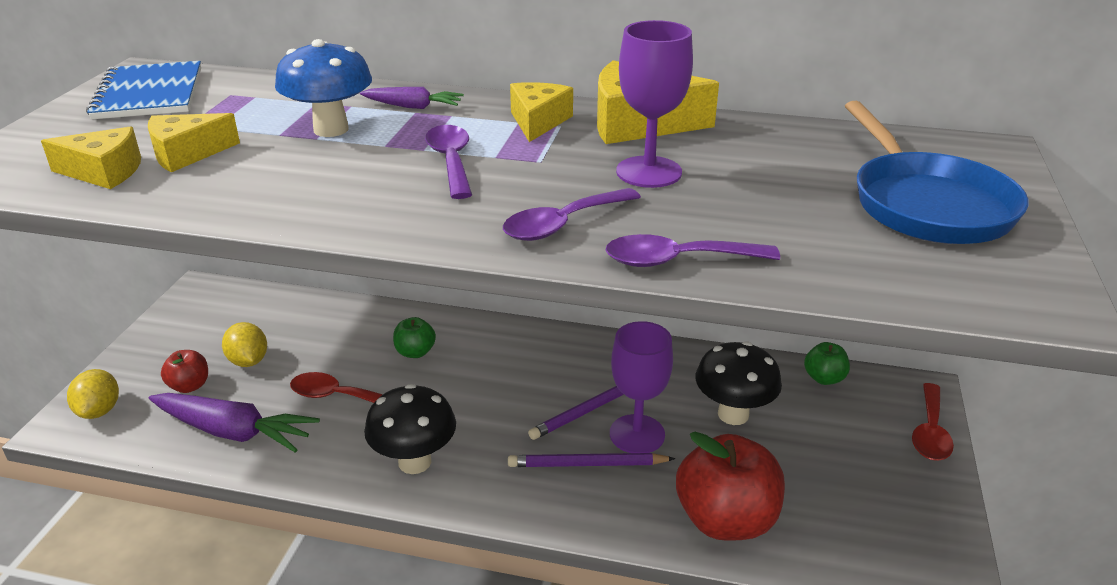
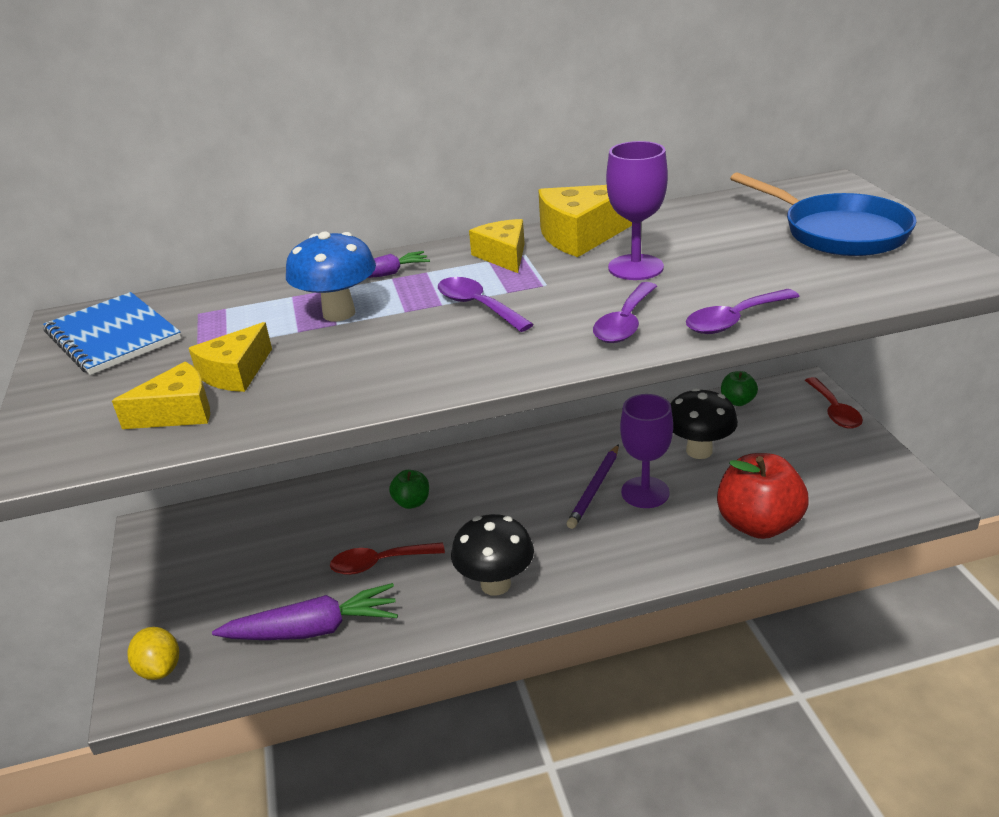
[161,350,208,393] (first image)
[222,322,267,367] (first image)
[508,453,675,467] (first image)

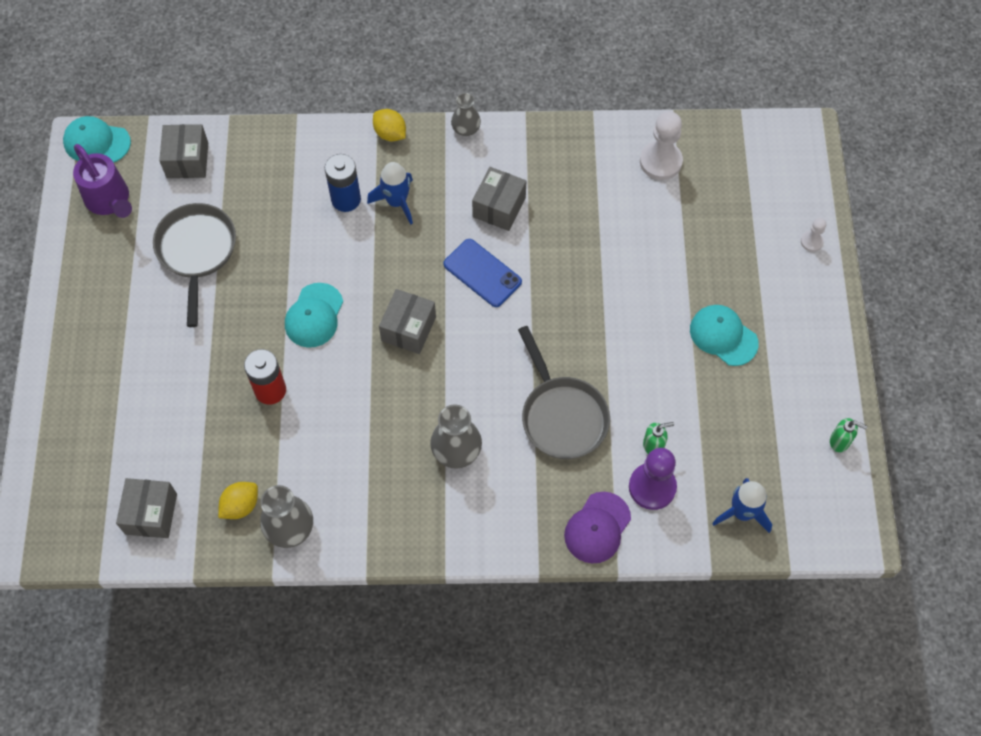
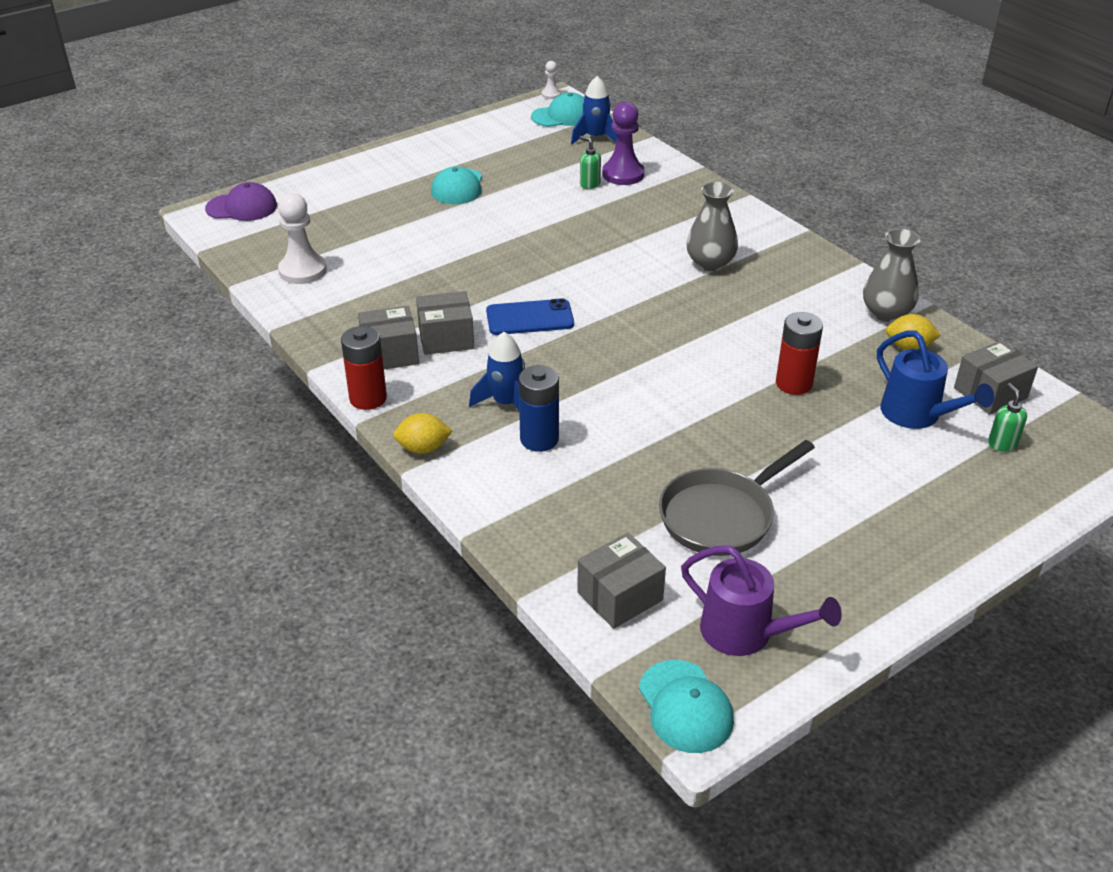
[681,546,842,656]
[531,92,584,127]
[393,413,453,454]
[358,306,419,369]
[486,298,574,335]
[341,326,387,410]
[518,326,610,459] (first image)
[205,182,277,221]
[542,61,561,99]
[988,383,1027,452]
[877,330,994,429]

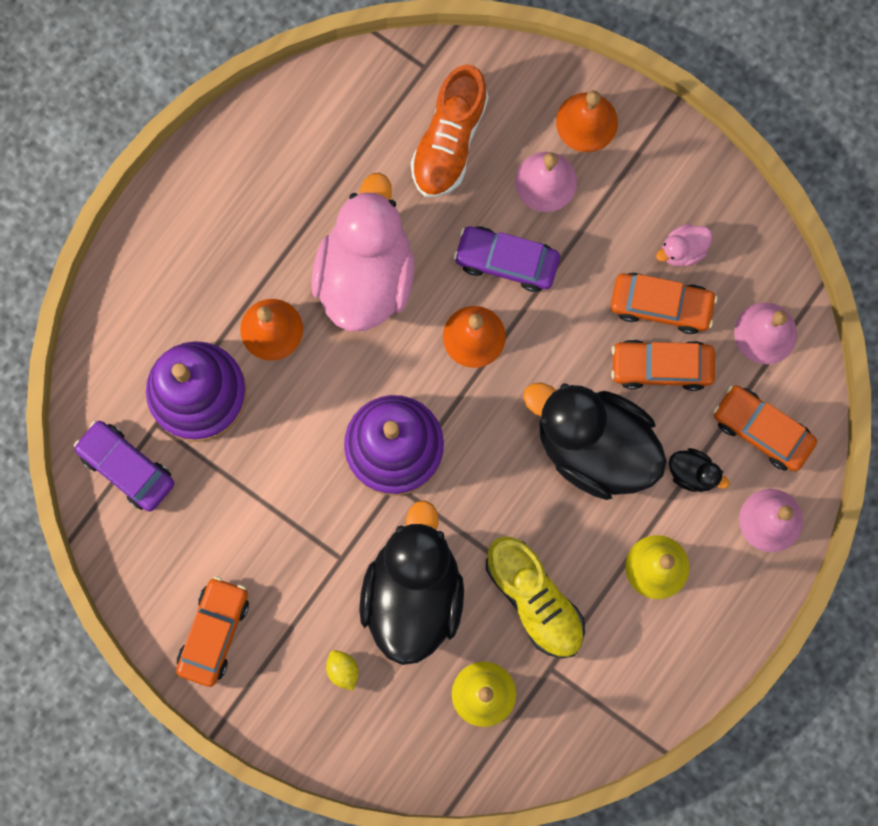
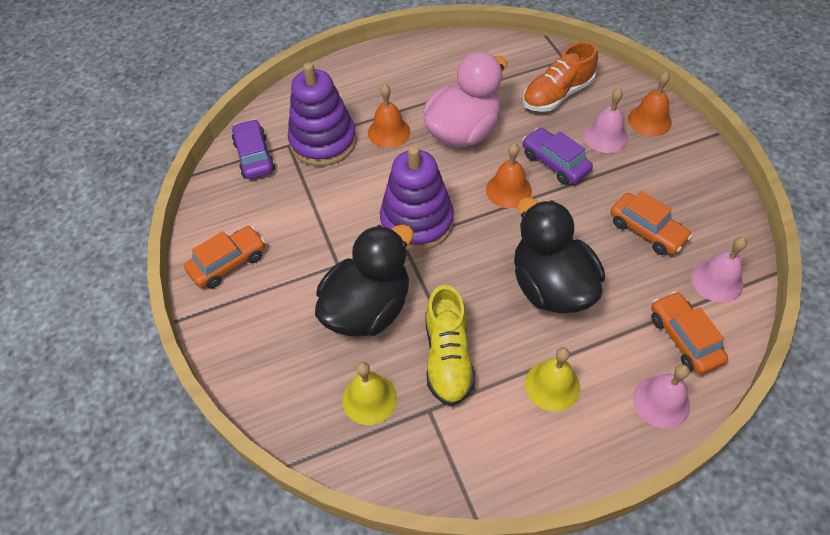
[326,650,359,691] (first image)
[611,339,715,391] (first image)
[656,224,712,266] (first image)
[669,448,730,492] (first image)

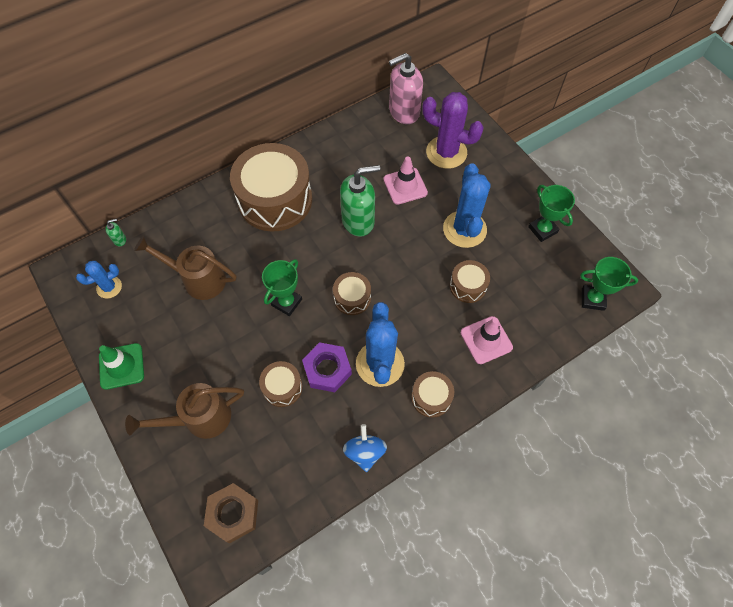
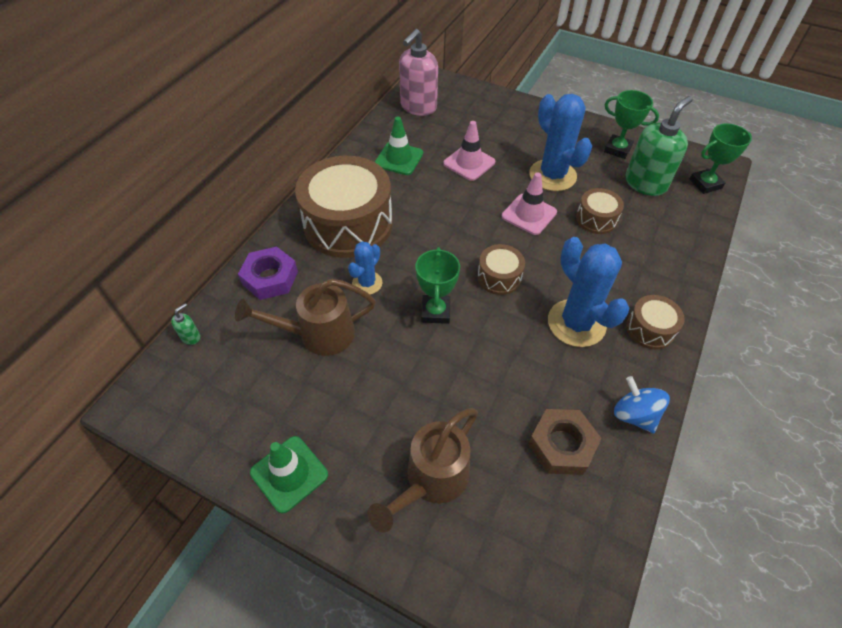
[348,241,382,295]
[528,409,602,475]
[259,361,303,407] (first image)
[238,247,298,300]
[625,96,693,196]
[422,92,484,169] (first image)
[502,172,557,235]
[375,117,423,175]

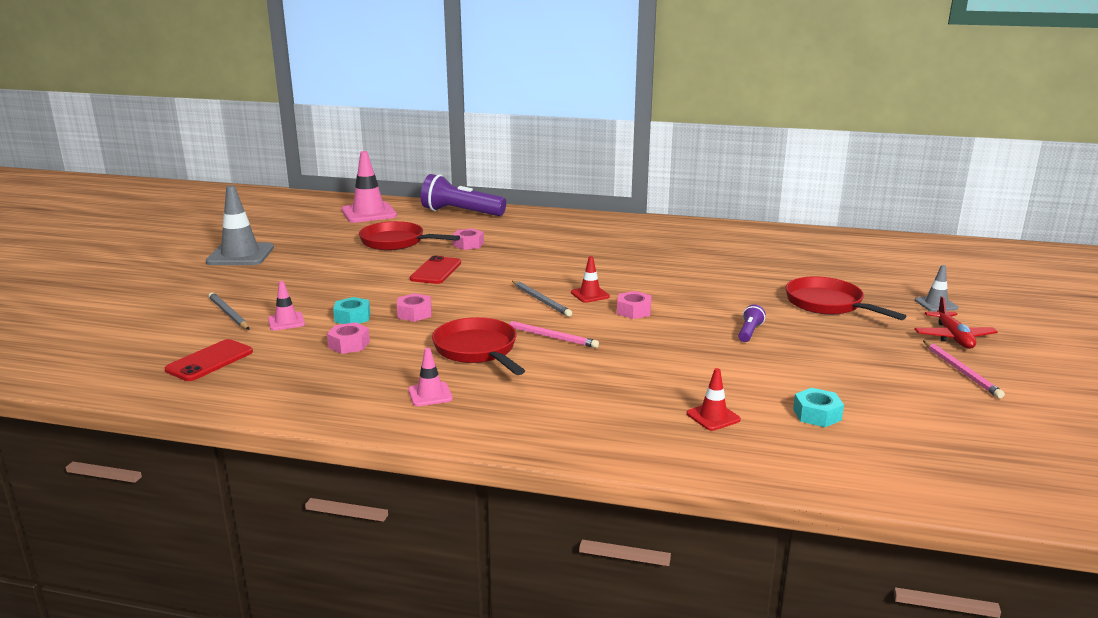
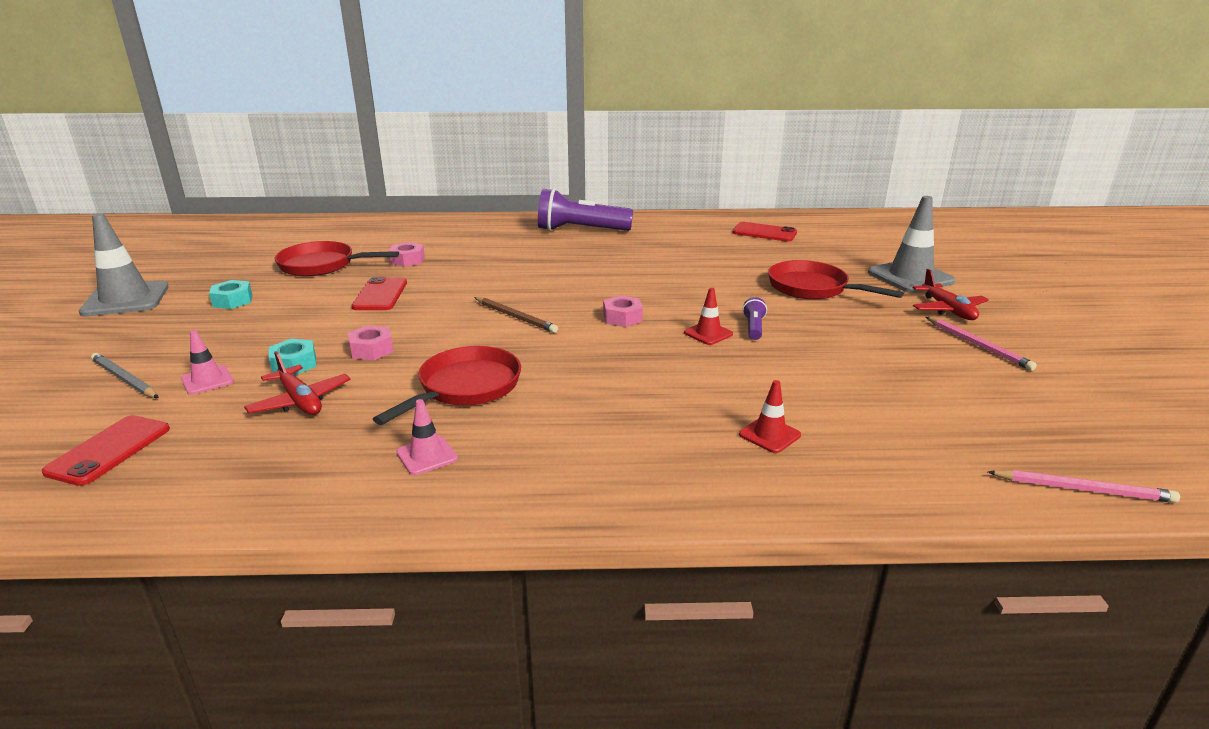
[244,351,351,415]
[342,151,397,223] (first image)
[538,188,633,231]
[373,346,521,425]
[988,469,1180,503]
[474,297,558,333]
[684,288,733,345]
[209,280,253,309]
[868,196,955,293]
[732,222,797,241]

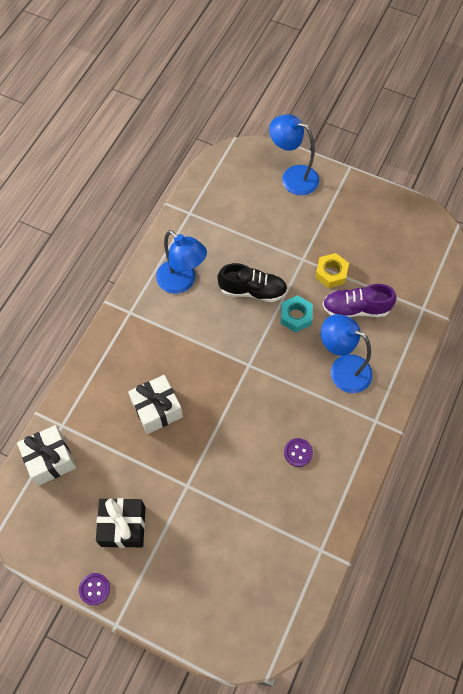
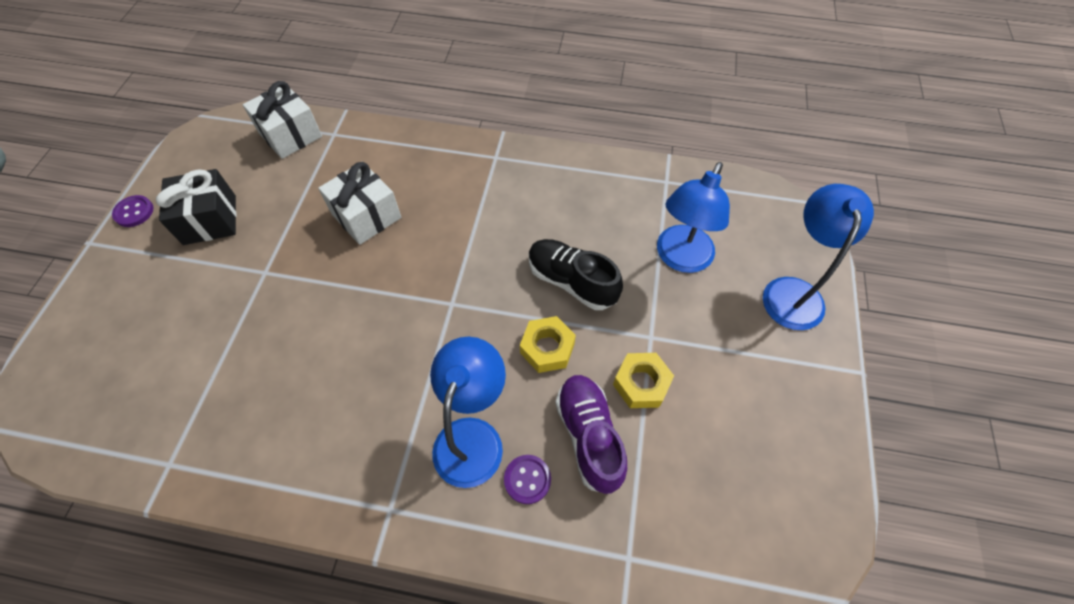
[657,162,730,273]
[529,239,623,310]
[520,316,576,373]
[504,455,551,504]

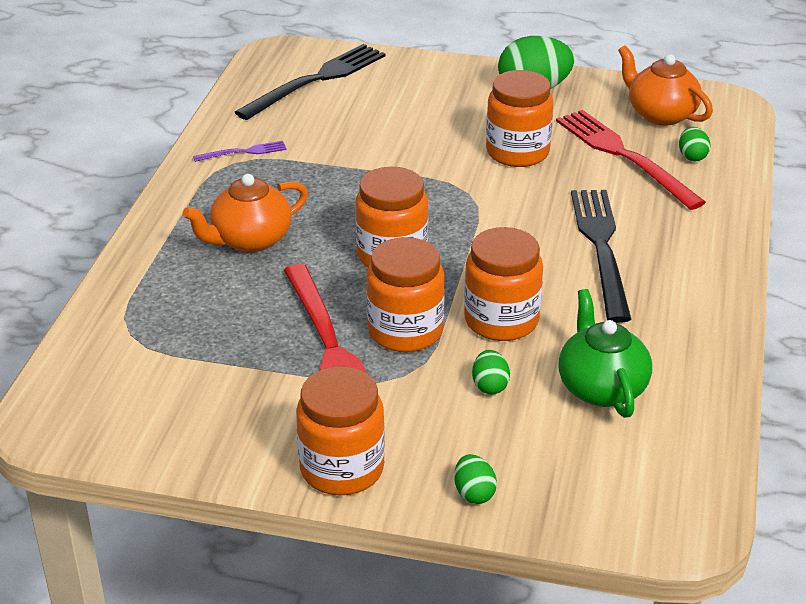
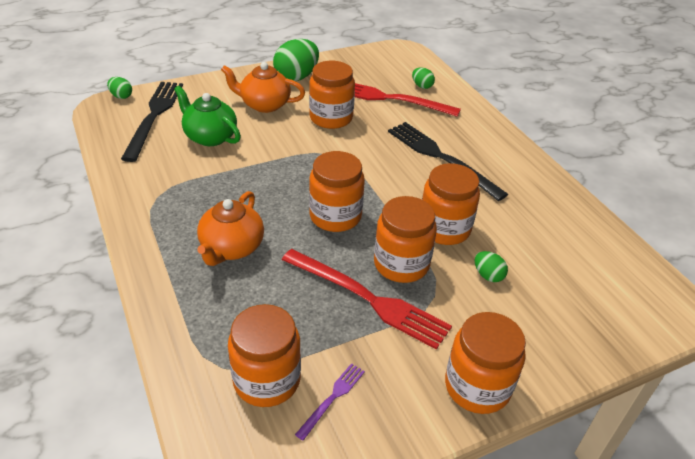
[295,363,365,441]
[107,77,132,99]
[174,86,241,146]
[221,62,305,113]
[228,304,301,407]

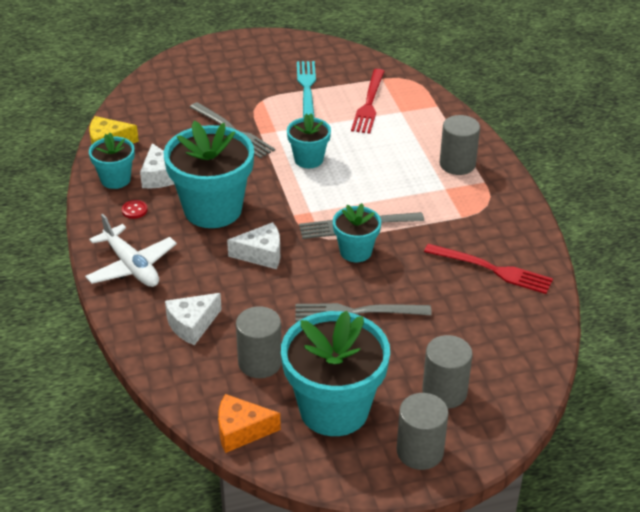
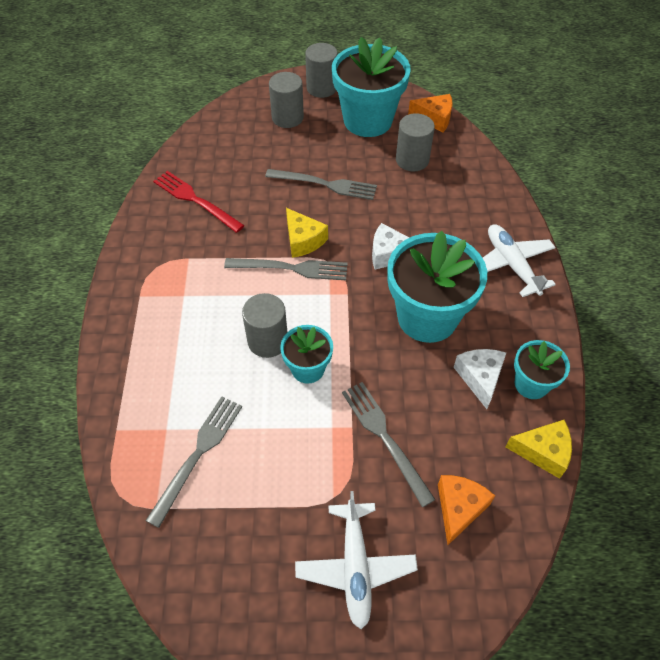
[122,200,147,219] (first image)
[165,293,222,345] (first image)
[297,61,316,118] (first image)
[286,208,328,258]
[146,396,242,528]
[242,293,287,358]
[295,491,418,629]
[438,475,495,545]

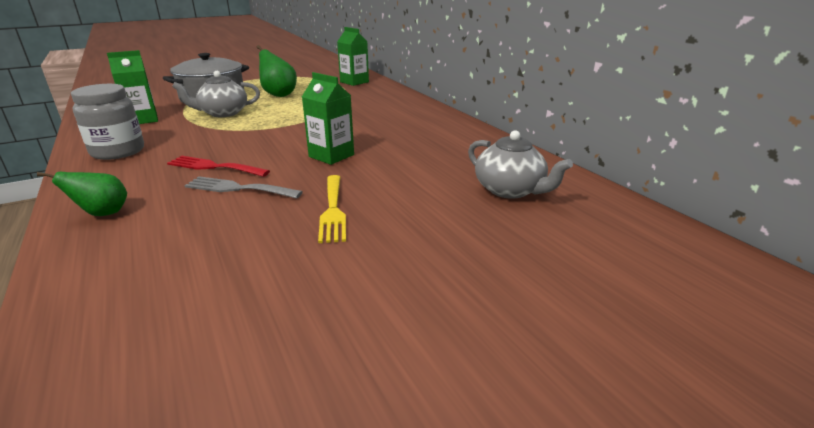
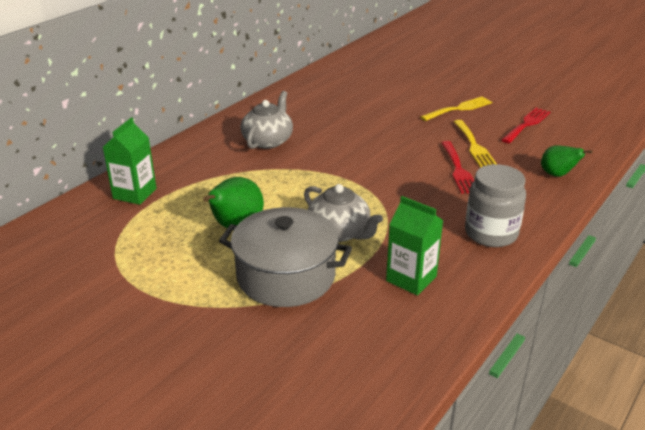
[454,120,497,167]
[302,72,354,165] (first image)
[241,91,293,149]
[501,108,550,143]

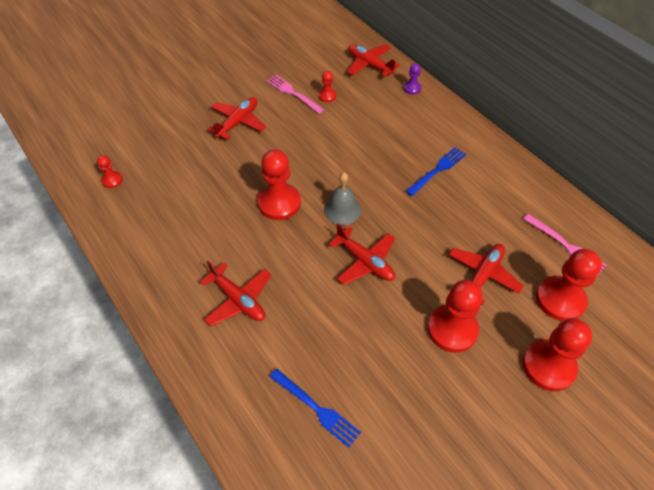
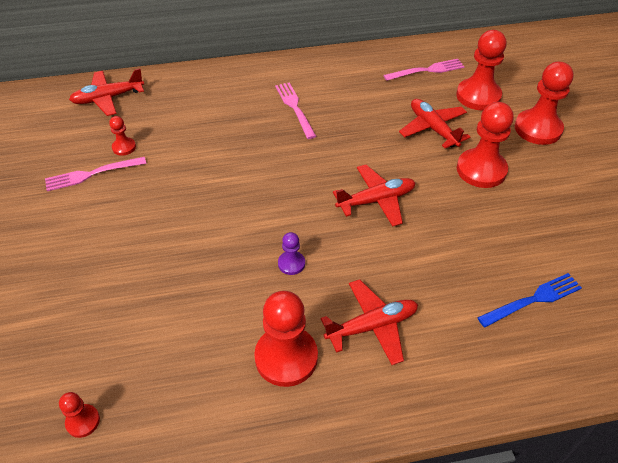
[207,97,266,140] (first image)
[254,291,318,387]
[324,172,361,225] (first image)
[278,232,305,275]
[275,82,316,139]

